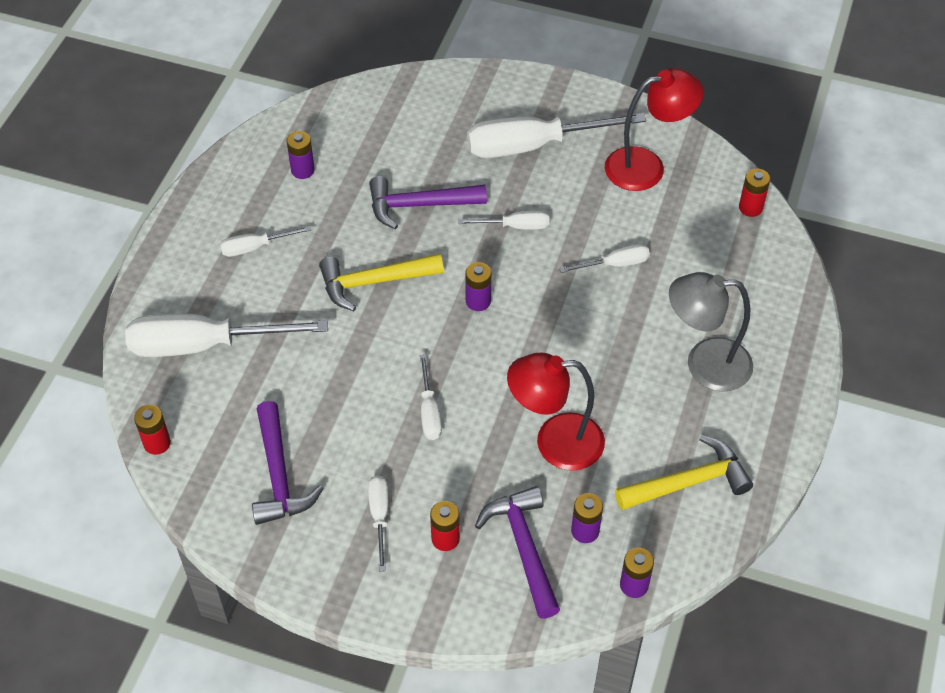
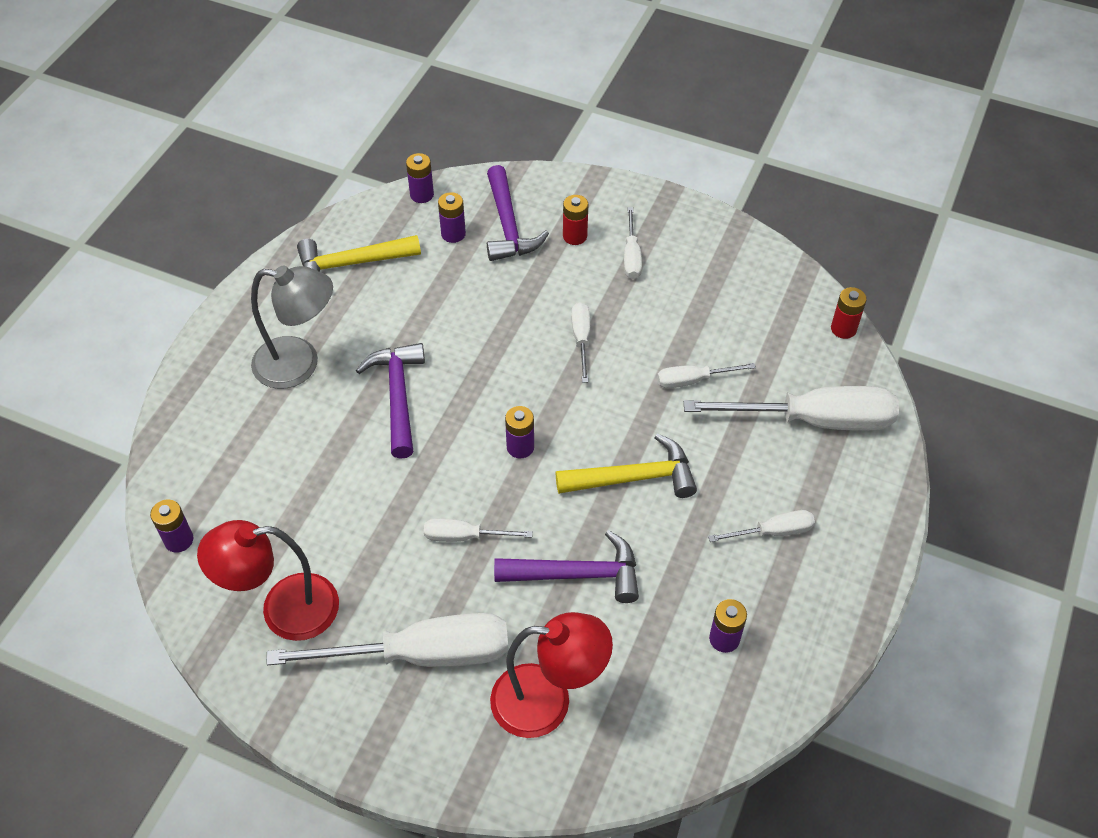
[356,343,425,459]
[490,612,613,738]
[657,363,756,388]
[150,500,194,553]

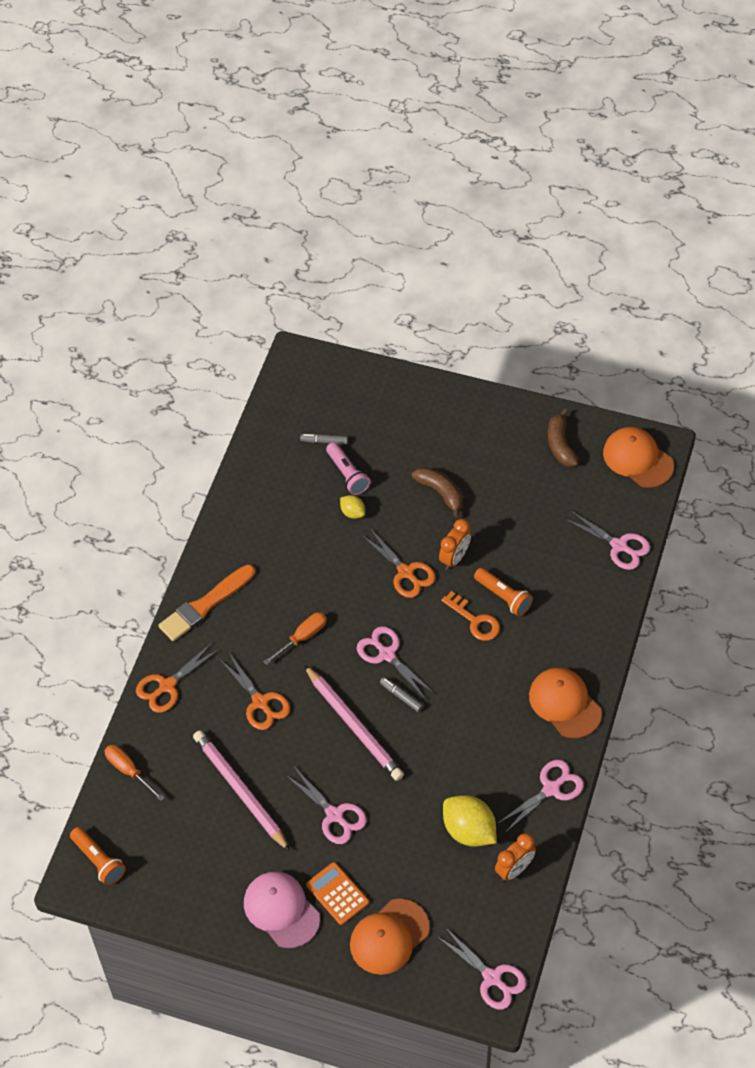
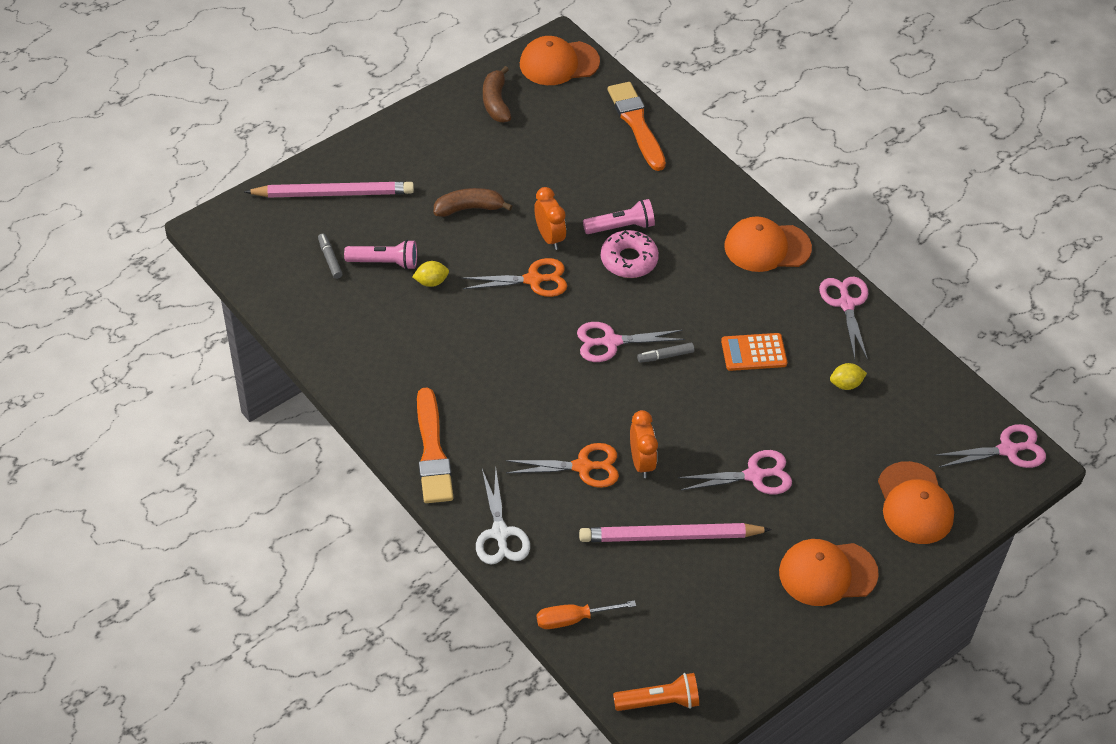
[476,468,530,565]
[779,539,879,606]
[264,612,327,665] (first image)
[318,233,343,279]
[244,182,414,198]
[721,333,787,371]
[601,230,659,278]
[830,363,867,390]
[583,199,655,234]
[630,410,658,478]
[483,66,511,122]
[608,82,666,171]

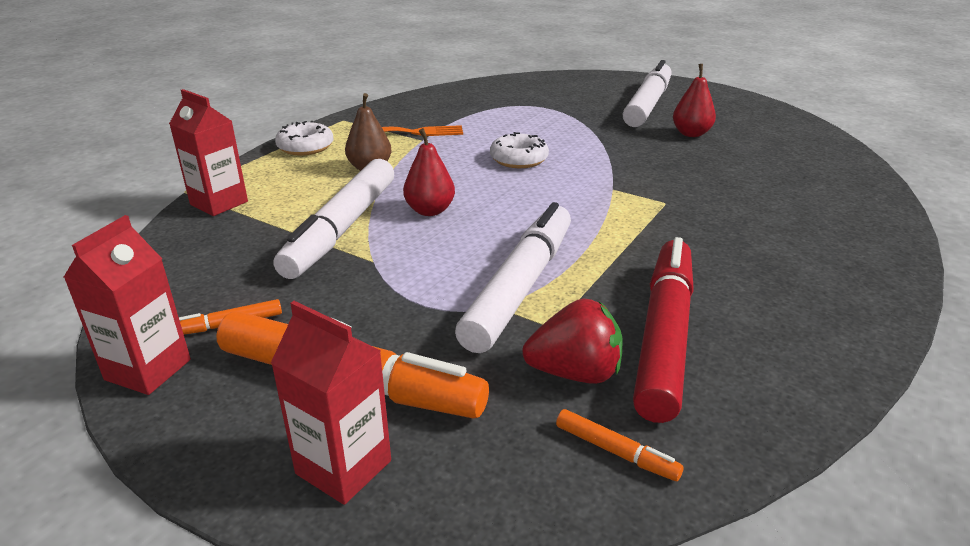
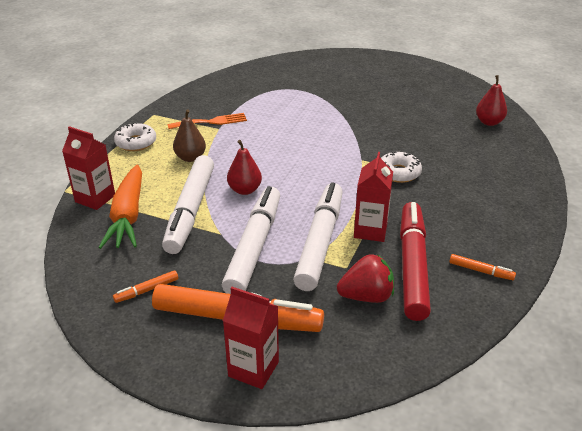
[354,152,393,242]
[381,151,422,183]
[449,254,516,280]
[222,186,280,294]
[476,75,507,126]
[98,164,142,249]

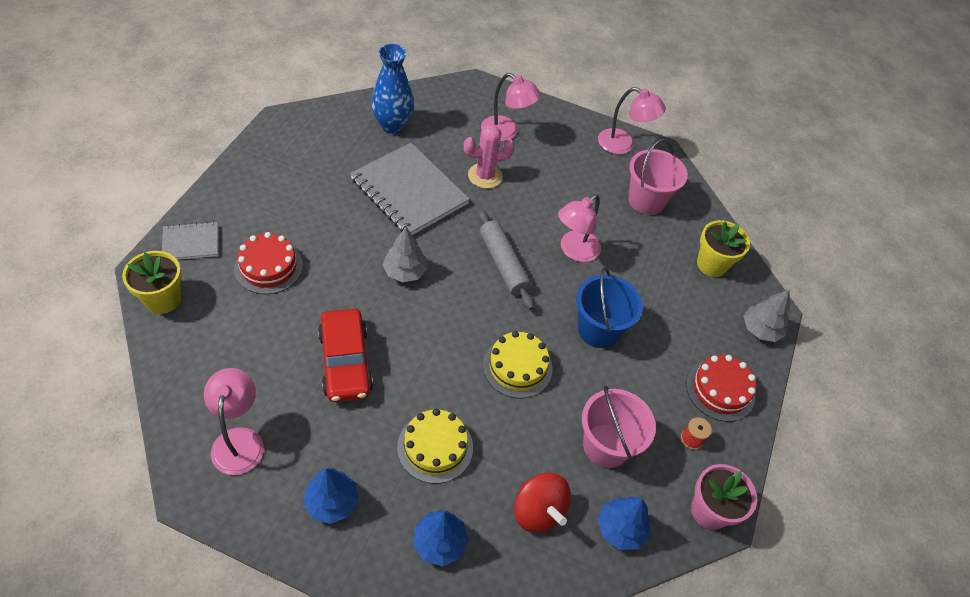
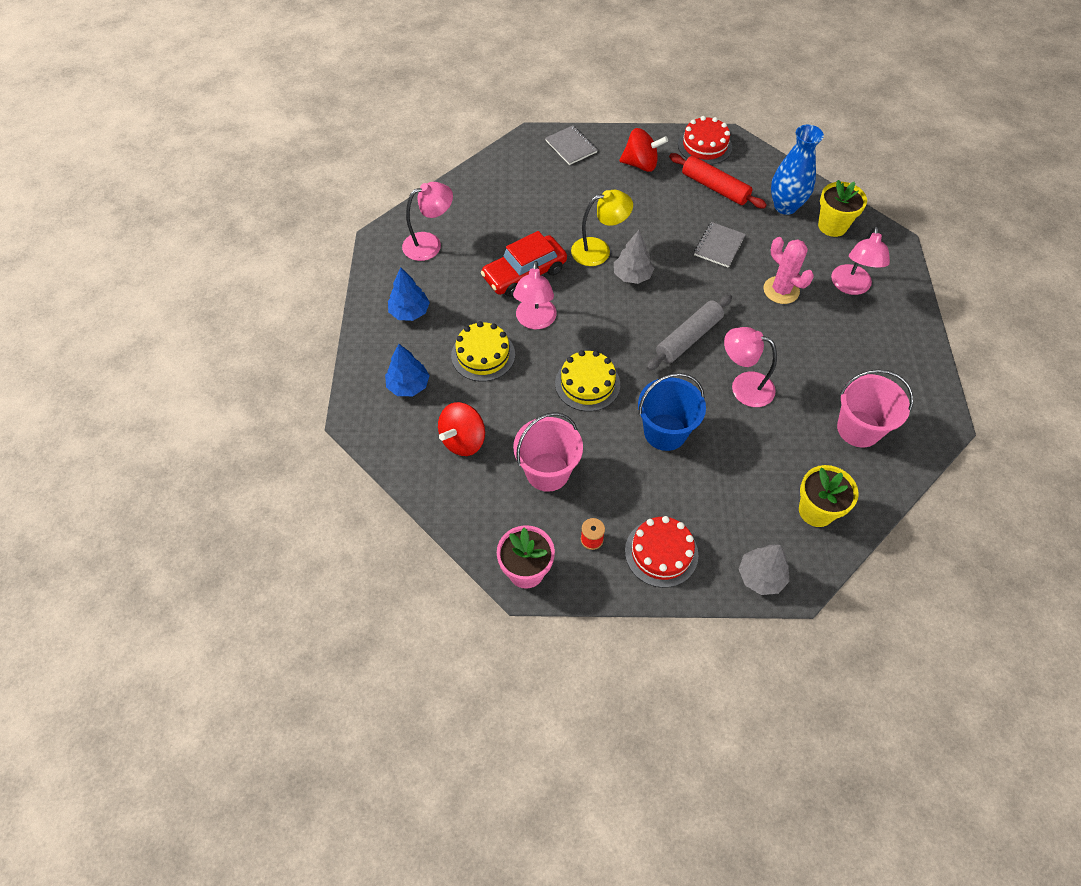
[818,180,867,237]
[678,116,732,165]
[694,222,746,268]
[597,496,650,550] (first image)
[513,261,557,329]
[571,190,633,266]
[619,128,668,172]
[669,153,767,208]

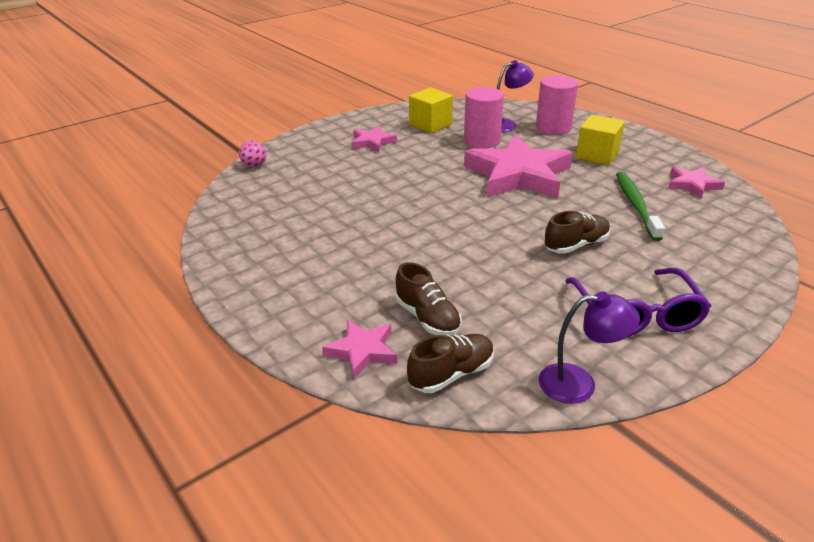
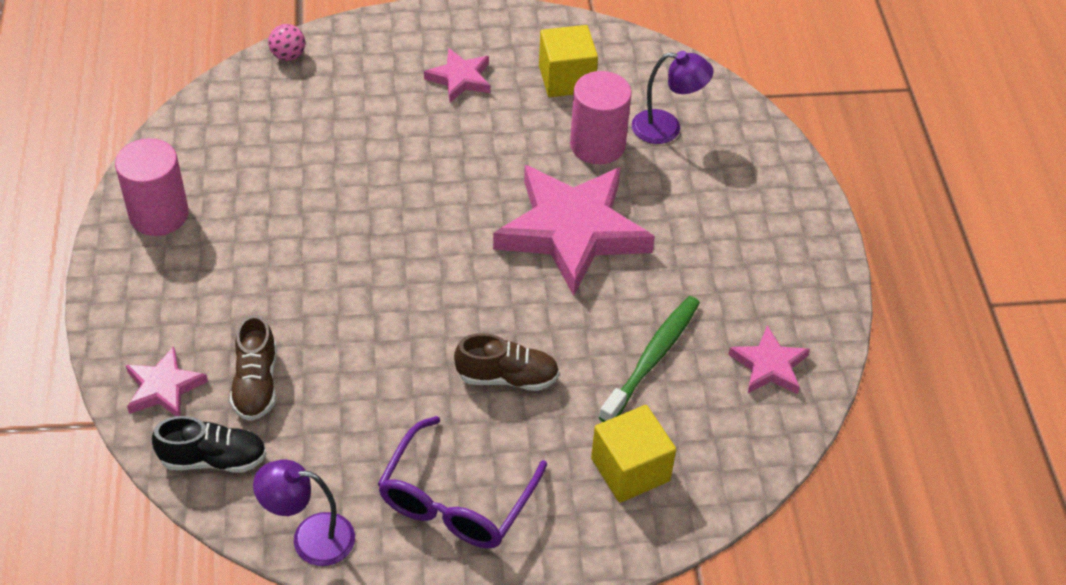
[152,416,267,473]
[115,138,189,236]
[253,460,355,566]
[591,405,676,503]

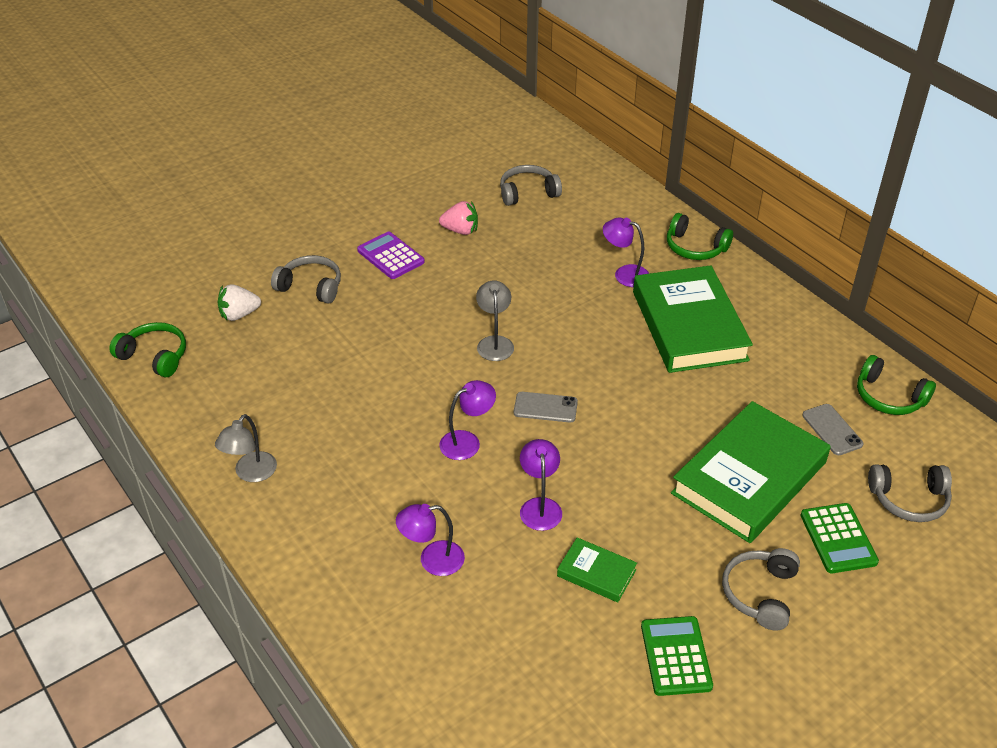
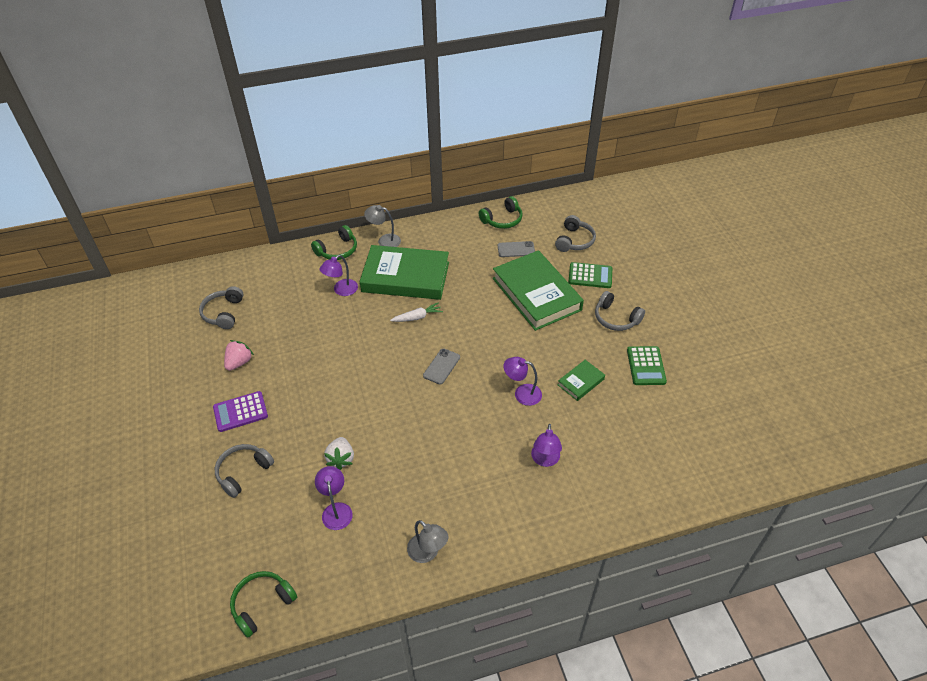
[324,437,354,470]
[315,466,353,530]
[364,205,401,247]
[627,346,667,385]
[390,302,443,322]

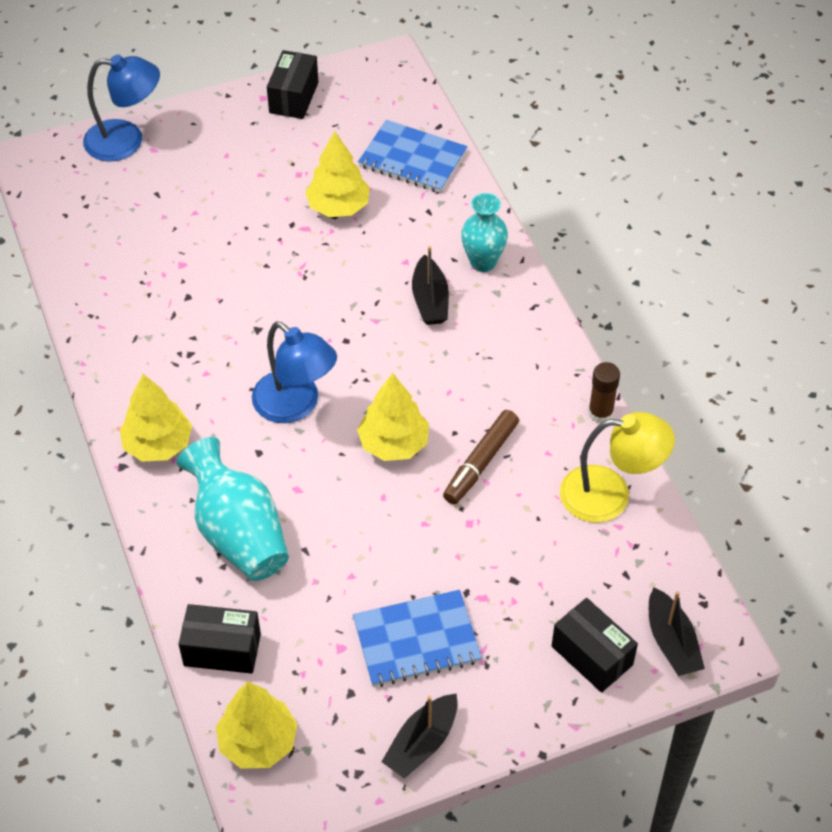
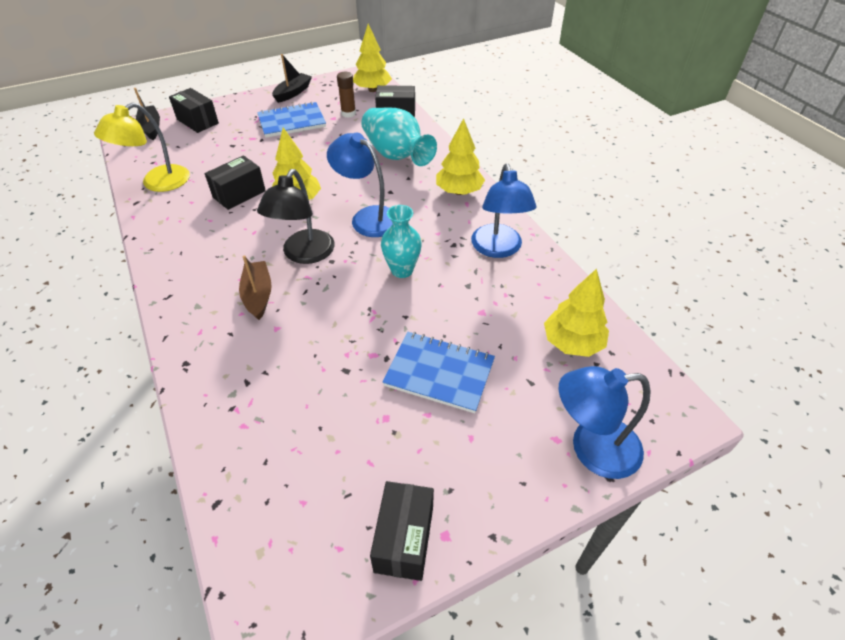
[544,269,609,357]
[382,332,495,413]
[239,255,272,320]
[205,155,266,210]
[381,205,422,278]
[94,102,190,192]
[337,72,356,118]
[257,169,335,264]
[471,163,536,258]

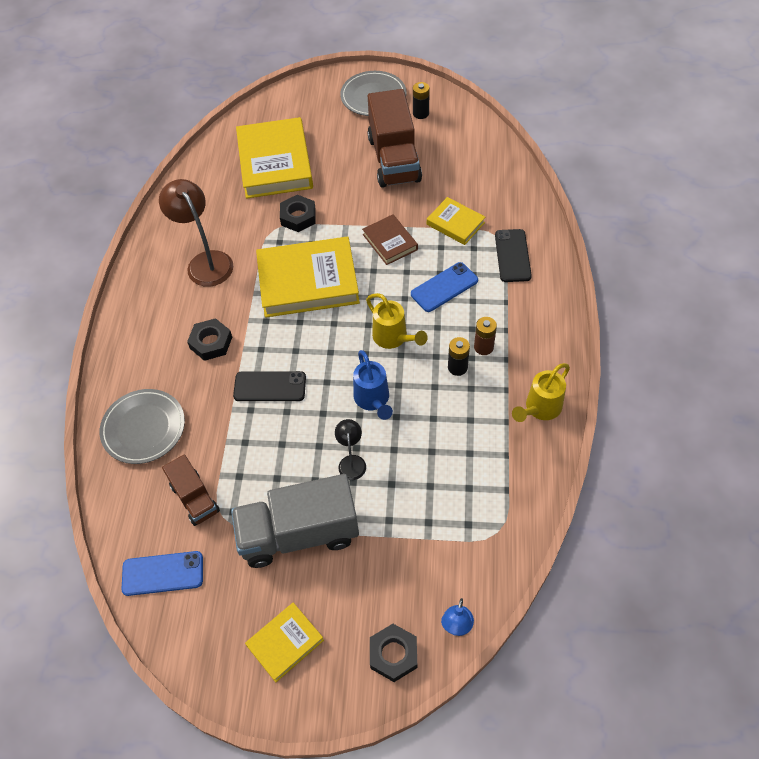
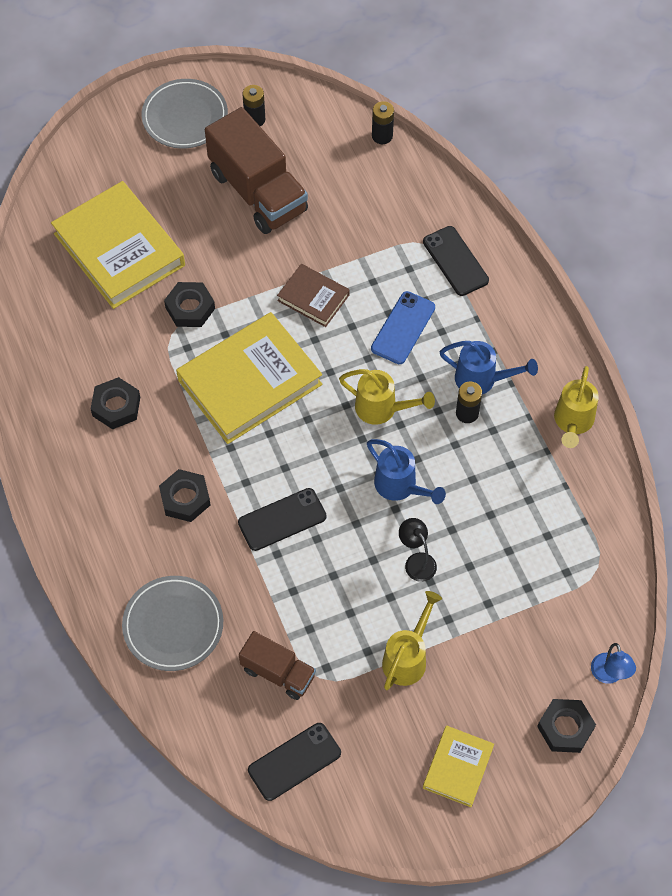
[248,723,341,801]
[91,377,140,429]
[382,591,442,690]
[427,197,485,245] (first image)
[440,341,538,394]
[372,101,394,144]

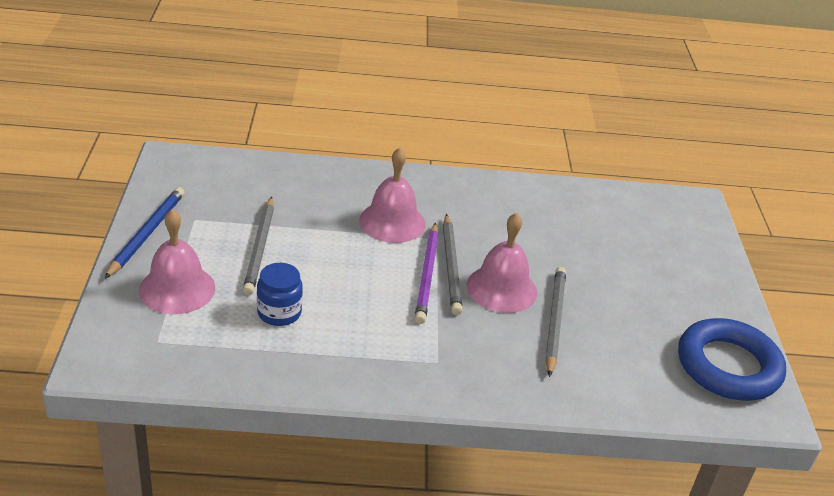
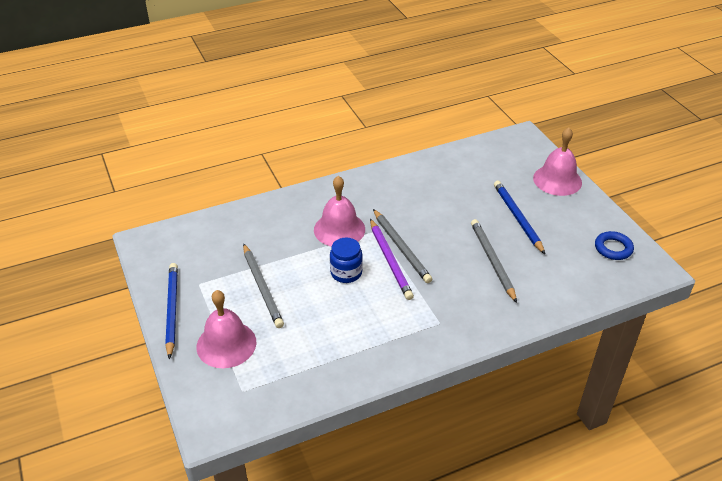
[330,238,363,283]
[533,127,582,196]
[595,231,634,260]
[494,181,545,254]

